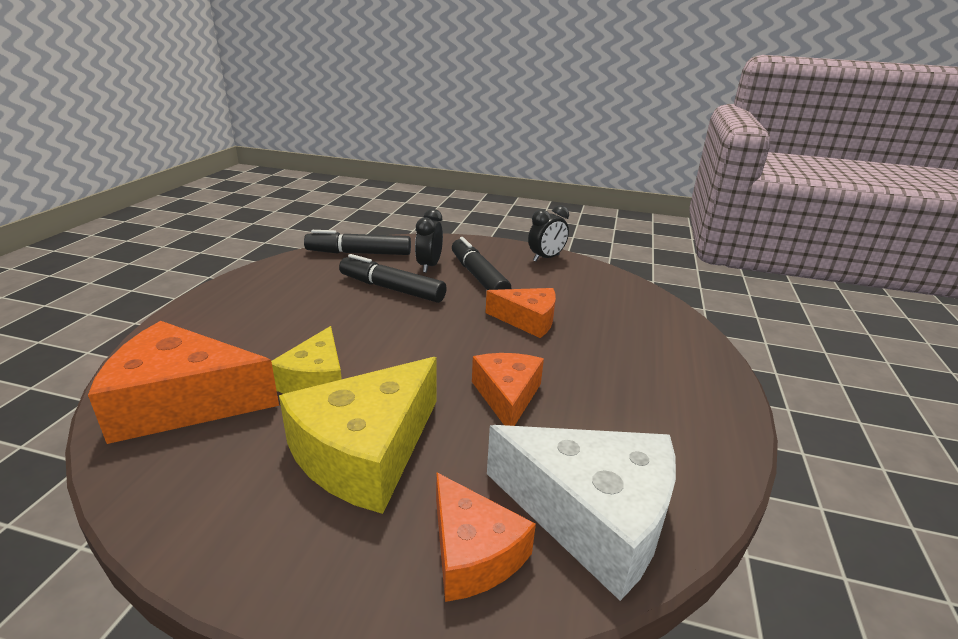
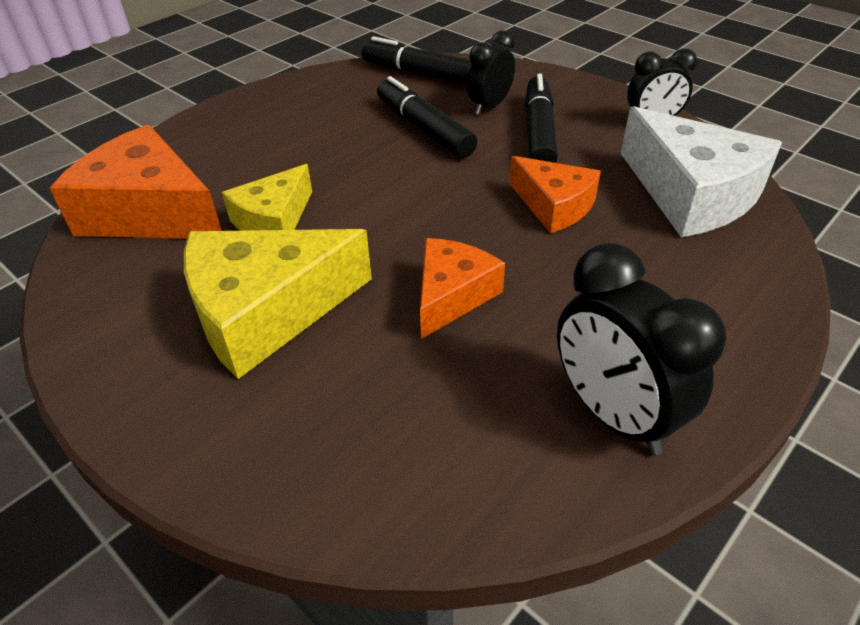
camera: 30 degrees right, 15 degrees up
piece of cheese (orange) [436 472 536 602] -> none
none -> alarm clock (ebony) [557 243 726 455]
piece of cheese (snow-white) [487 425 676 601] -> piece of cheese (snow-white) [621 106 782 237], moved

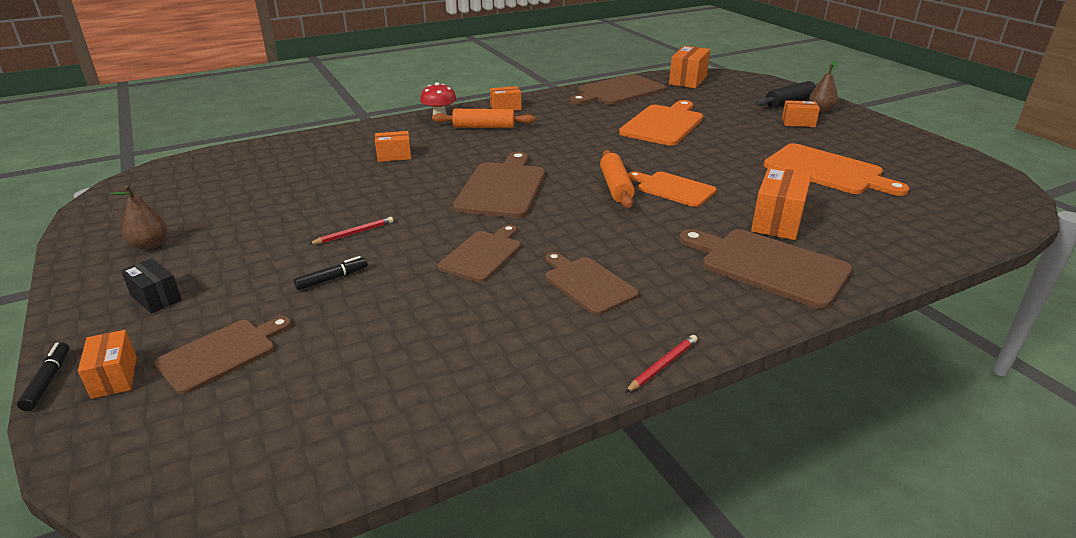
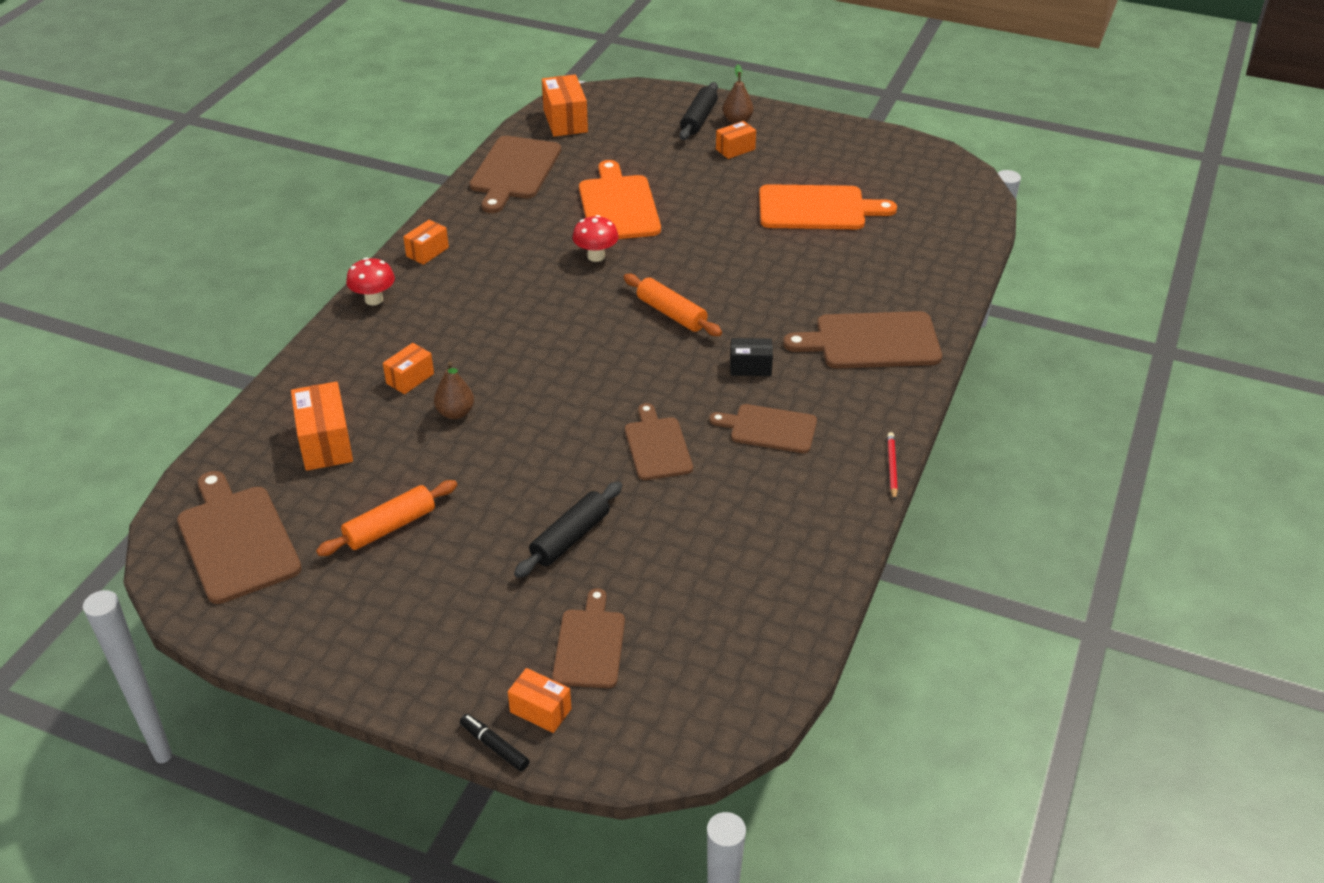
camera: 40 degrees left, 10 degrees up
pencil (red) [309 217 393 244] -> none
cutting board (orange) [628 171 717 207] -> none
none -> fungus (red) [572 215 619 262]
pear (brown) [110 185 167 250] -> pear (brown) [434 361 474 419], moved
box (ebony) [121 258 182 314] -> box (ebony) [730 338 773 376], moved
dough roller (orange) [432 109 535 128] -> dough roller (orange) [316 480 457 556], moved
cutting board (brown) [453 152 545 218] -> cutting board (brown) [177 471 302 604], moved
box (orange) [751 167 812 240] -> box (orange) [291 381 353 471], moved
felt pen (ebony) [293 256 368 290] -> dough roller (ebony) [514 481 622 578]

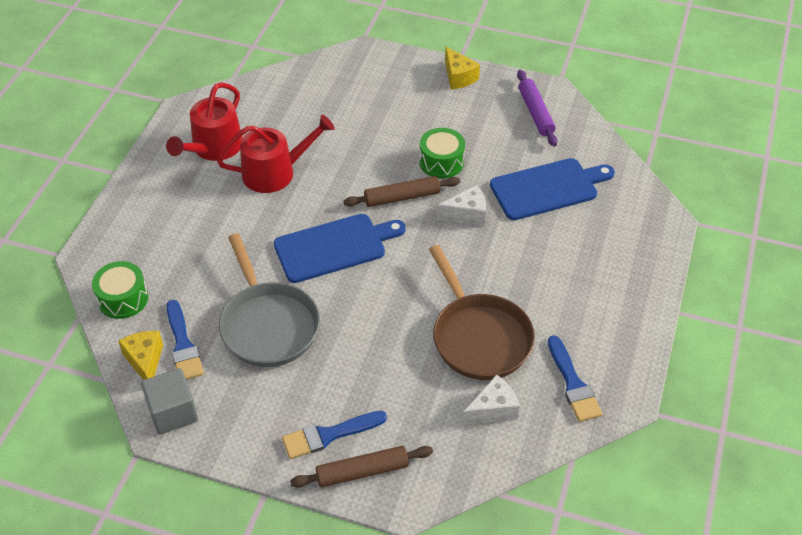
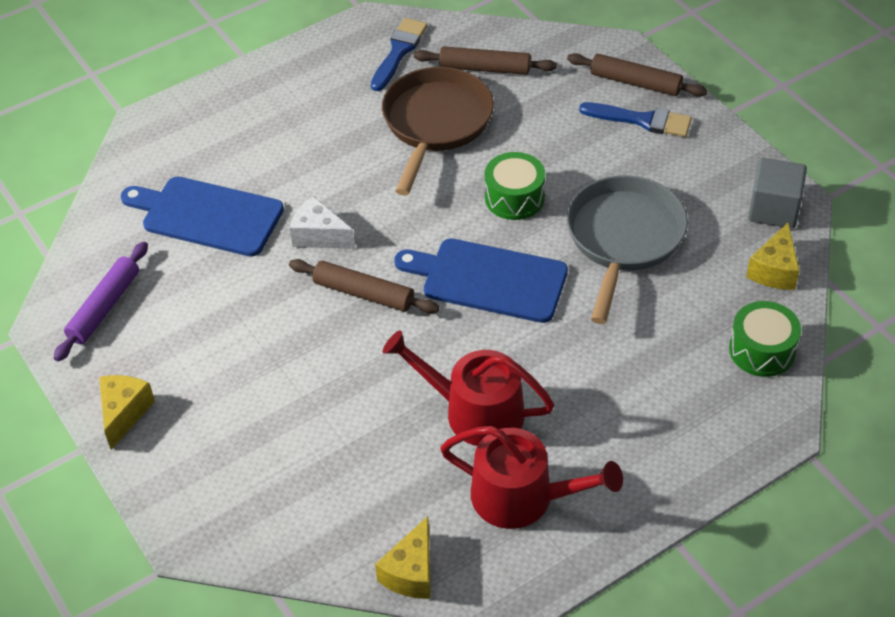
camera: 140 degrees left, 0 degrees up
brush (cobalt) [167 300 204 380] -> none
none -> piece of cheese (golden) [375 516 431 599]
snare drum (leaf-green) [419 128 465 178] -> snare drum (leaf-green) [485 152 545 220], moved
piece of cheese (snow-white) [463 375 520 425] -> dough roller (brown) [414 46 557 75]
watering pot (red) [166 82 243 161] -> watering pot (red) [440 426 623 529], 45 degrees clockwise

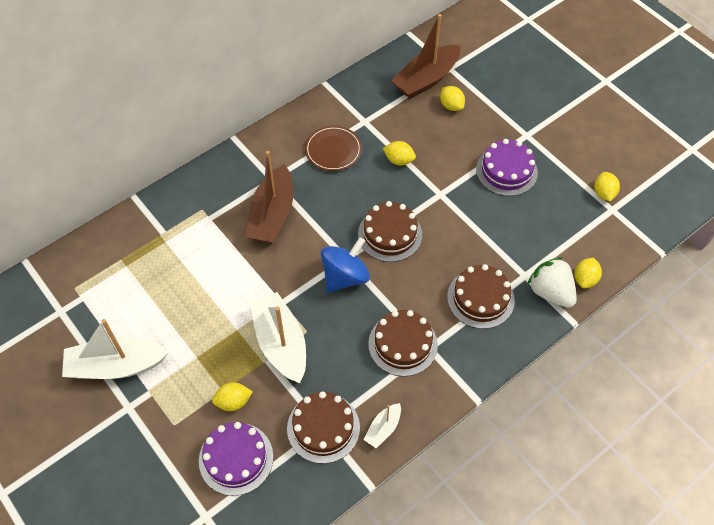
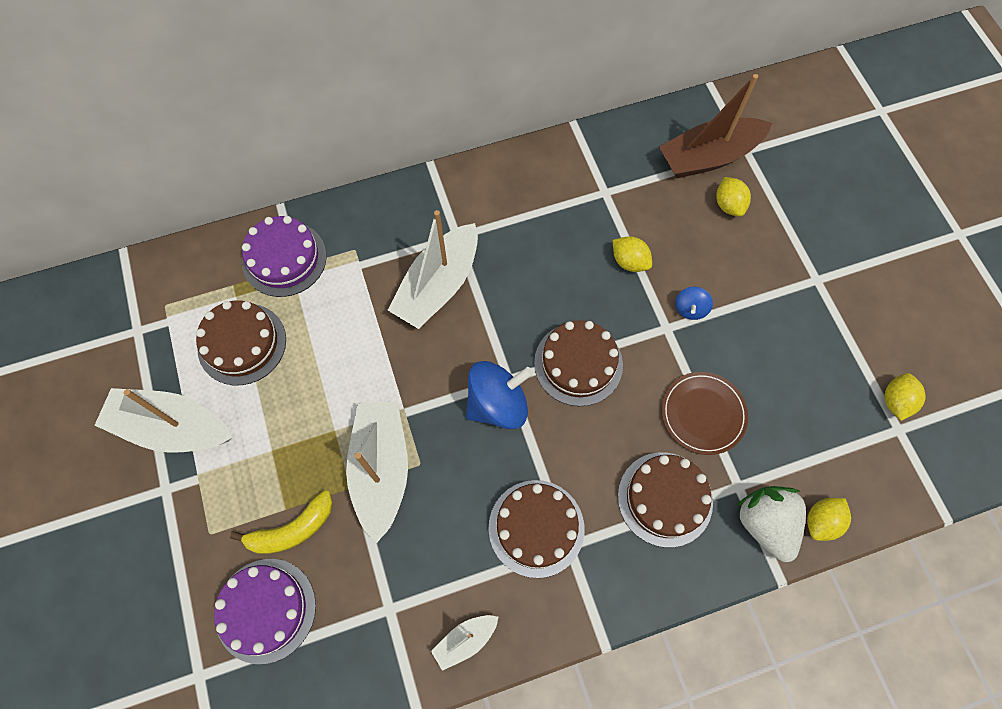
camera: 20 degrees right, 10 degrees up
none -> toy top (cobalt) [675 287 713 320]
cake (brown) [287 391 360 464] -> cake (brown) [196 301 286 385], moved
dinner plate (brown) [305 126 362 171] -> dinner plate (brown) [662 372 749 455], moved
cake (purple) [476 139 538 196] -> cake (purple) [242 216 327 297], moved
lemon (golden) [212 382 252 411] -> banana (golden) [230 490 333 554]
boat (brown) [246 151 293 244] -> boat (snow-white) [388 210 478 329]

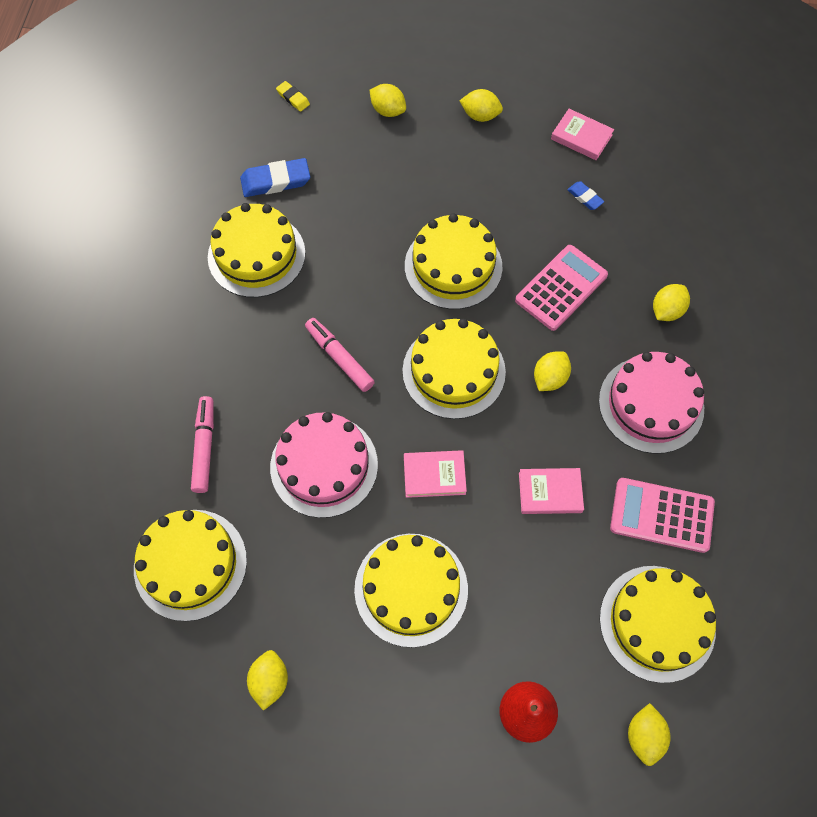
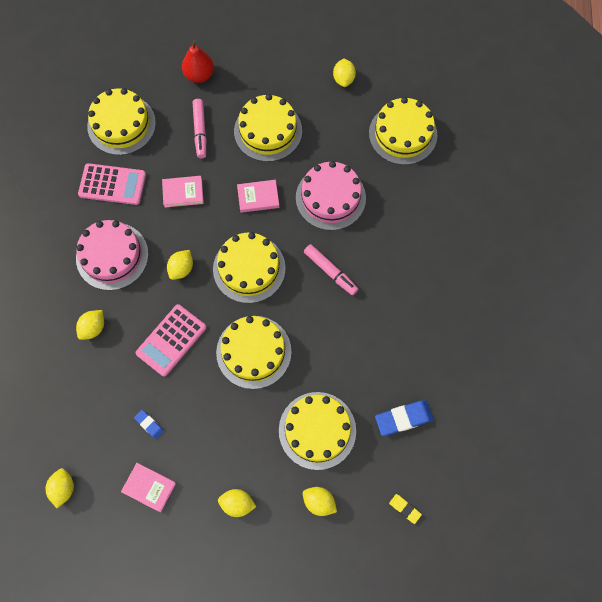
camera: 175 degrees right, 5 degrees up
felt pen (pink) [191 396 214 493] -> felt pen (pink) [193 99 206 158], moved
cake (golden) [208 203 305 298] -> cake (golden) [279 392 356 470], moved
lemon (golden) [628 703 671 766] -> lemon (golden) [46 468 74 508], moved

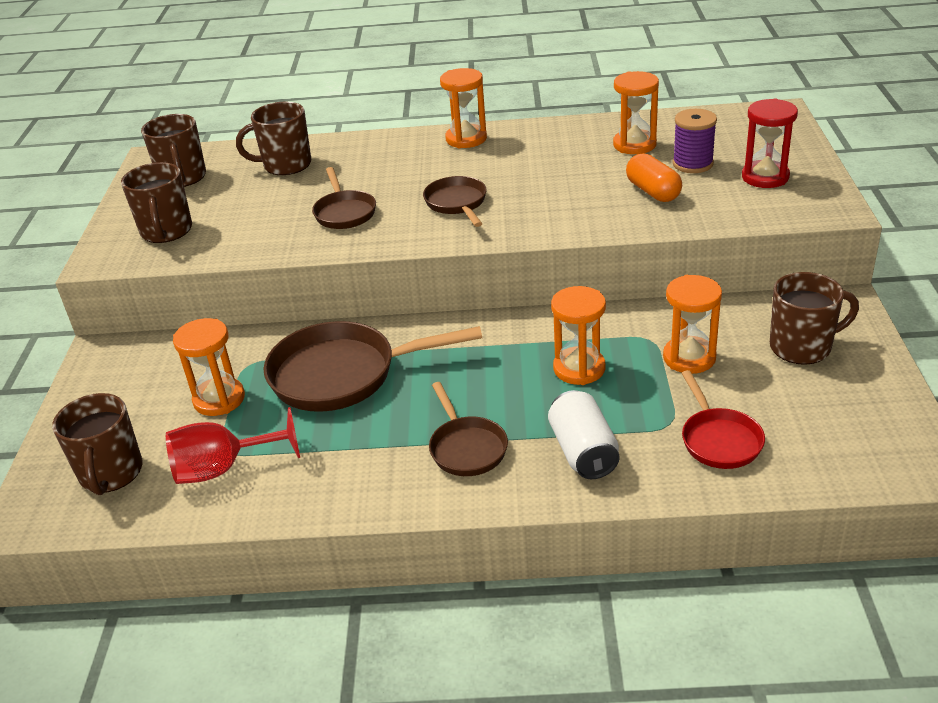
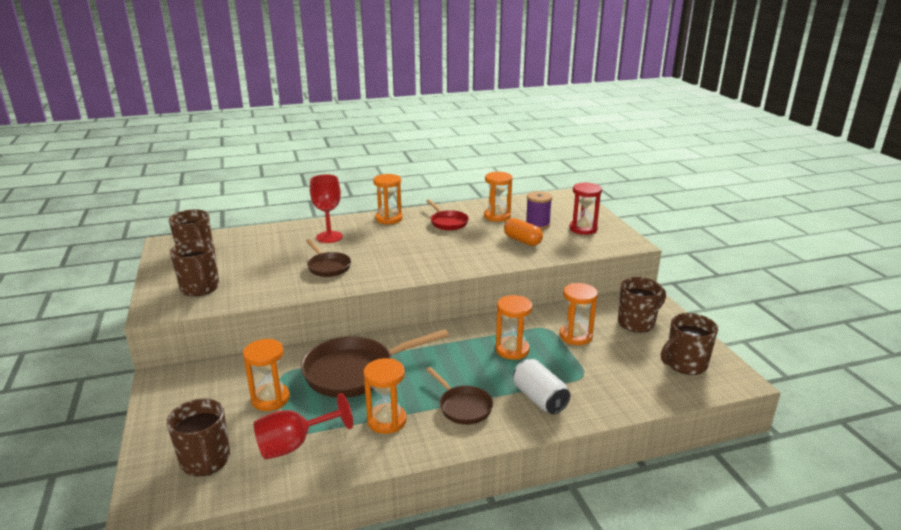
camera: 20 degrees left, 10 degrees down
pan (brown) [423 176 487 227] -> none
none -> wine glass (red) [310 174 343 243]
none -> sand timer (orange) [363 358 407 434]
mug (brown) [236 102 311 175] -> mug (brown) [661 313 718 375], moved
pan (red) [681 370 765 469] -> pan (red) [426 199 469 230], moved

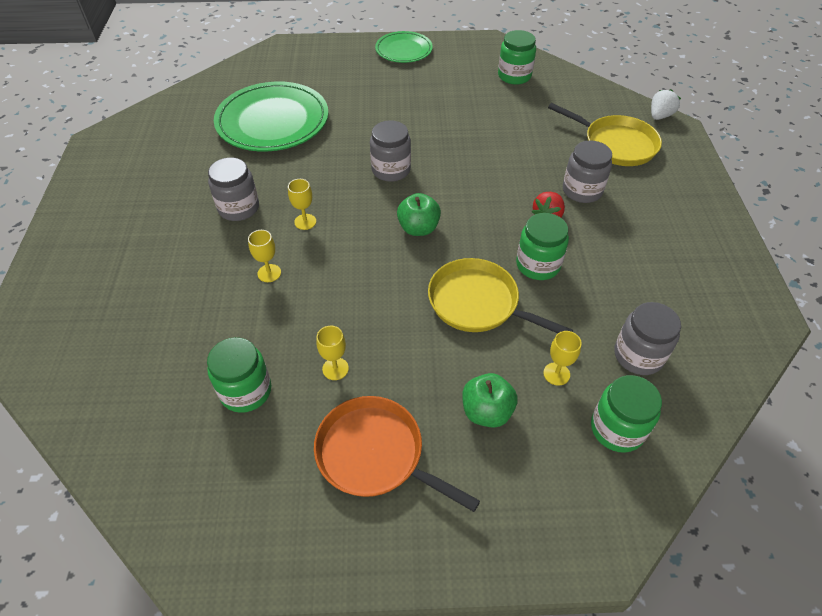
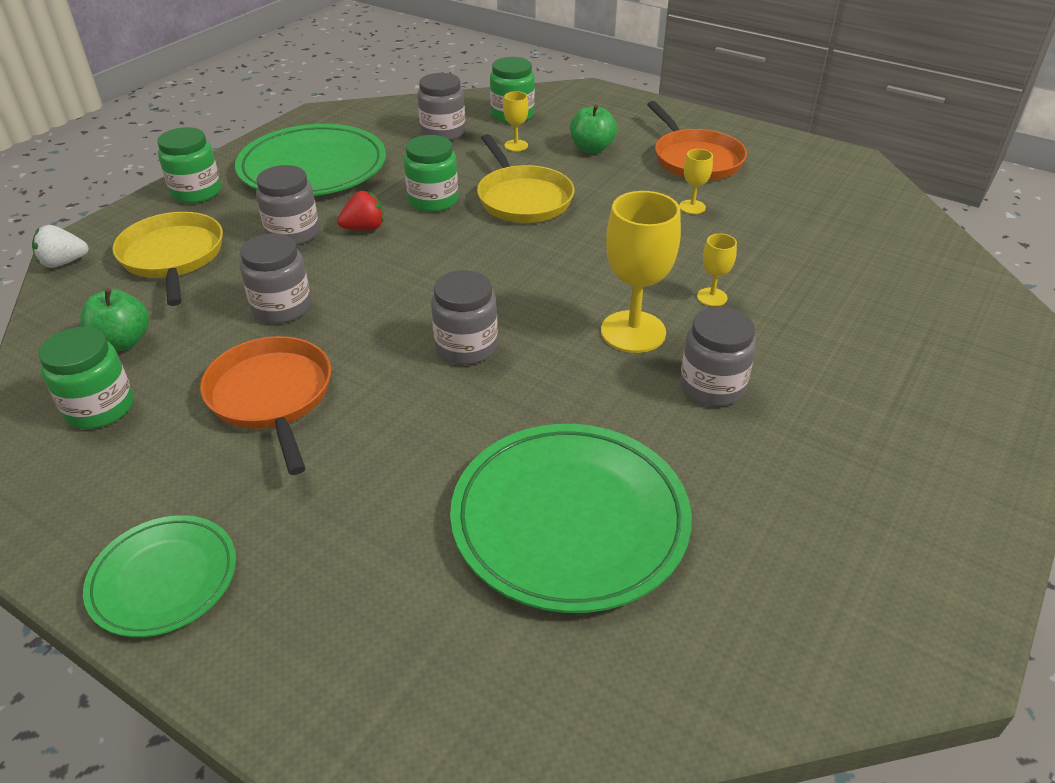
camera: 145 degrees left, 10 degrees down
none -> pan (orange) [200 336 331 475]
none -> dinner plate (leaf-green) [235 124 386 196]
none -> jam jar (ash-grey) [240 233 311 323]
jam jar (leaf-green) [207 337 271 413] -> jam jar (leaf-green) [157 127 221 203], moved
apple fruit (leaf-green) [397 193 441 236] -> apple fruit (leaf-green) [80 288 149 351], moved
wine glass (golden) [288 179 316 230] -> wine glass (golden) [601 191 681 353], x2.05

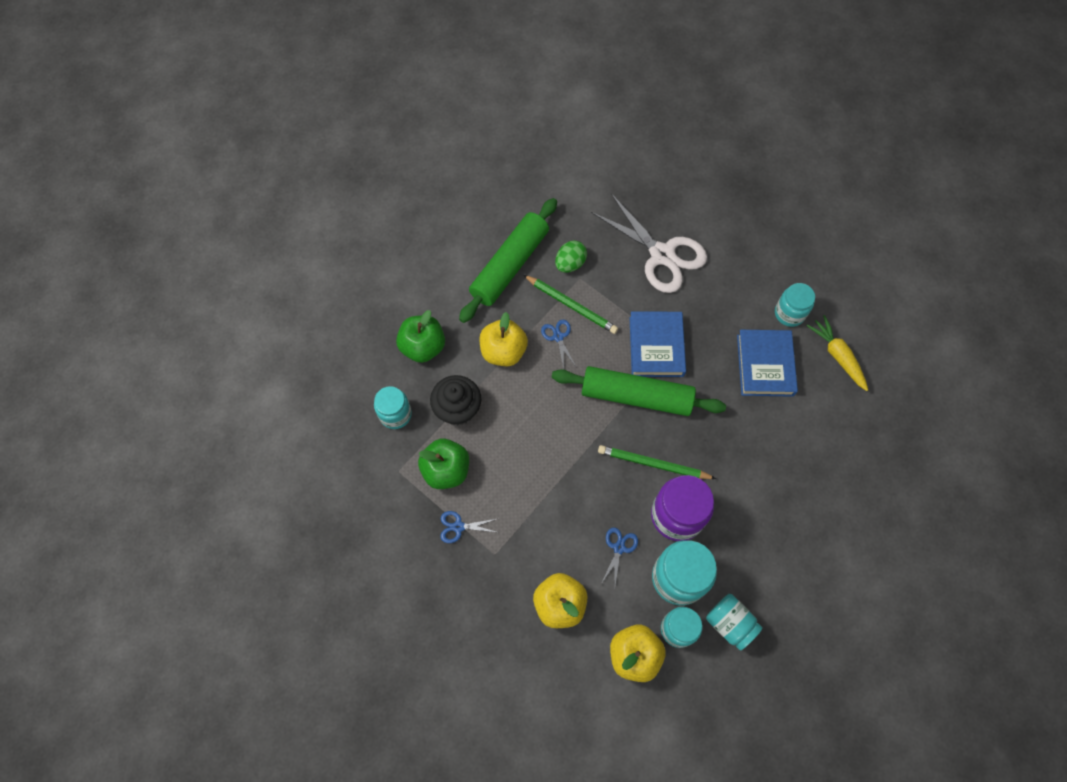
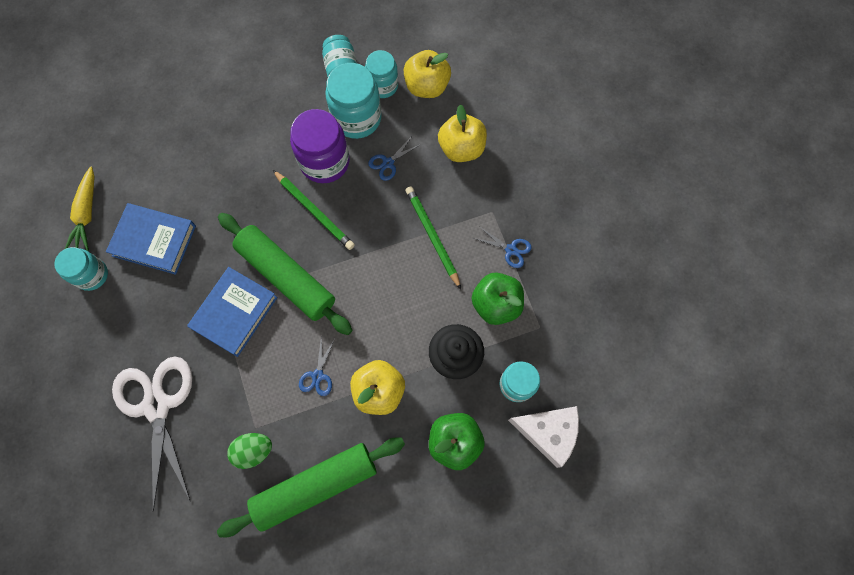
camera: 150 degrees left, 5 degrees up
none -> piece of cheese (snow-white) [508 406 579 468]
pencil (leaf-green) [524 275 618 334] -> pencil (leaf-green) [405 186 461 289], moved
book (cobalt) [737 330 798 397] -> book (cobalt) [106 203 196 275], 75 degrees clockwise

